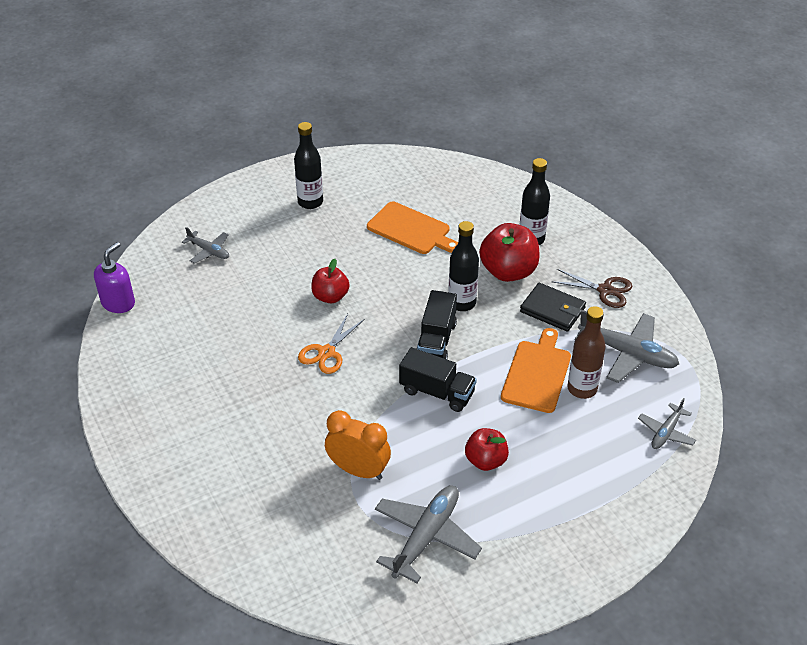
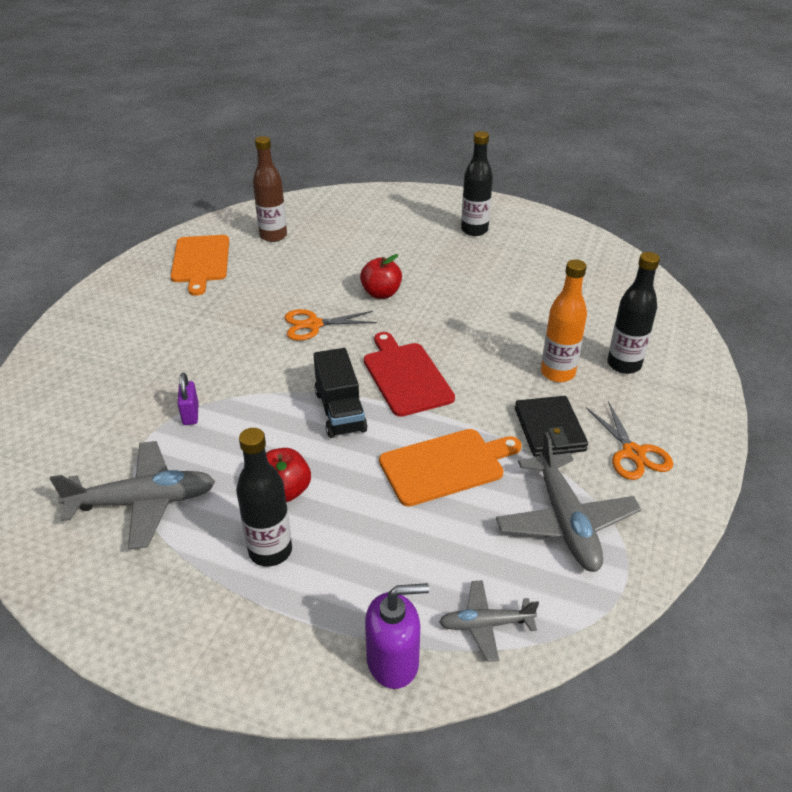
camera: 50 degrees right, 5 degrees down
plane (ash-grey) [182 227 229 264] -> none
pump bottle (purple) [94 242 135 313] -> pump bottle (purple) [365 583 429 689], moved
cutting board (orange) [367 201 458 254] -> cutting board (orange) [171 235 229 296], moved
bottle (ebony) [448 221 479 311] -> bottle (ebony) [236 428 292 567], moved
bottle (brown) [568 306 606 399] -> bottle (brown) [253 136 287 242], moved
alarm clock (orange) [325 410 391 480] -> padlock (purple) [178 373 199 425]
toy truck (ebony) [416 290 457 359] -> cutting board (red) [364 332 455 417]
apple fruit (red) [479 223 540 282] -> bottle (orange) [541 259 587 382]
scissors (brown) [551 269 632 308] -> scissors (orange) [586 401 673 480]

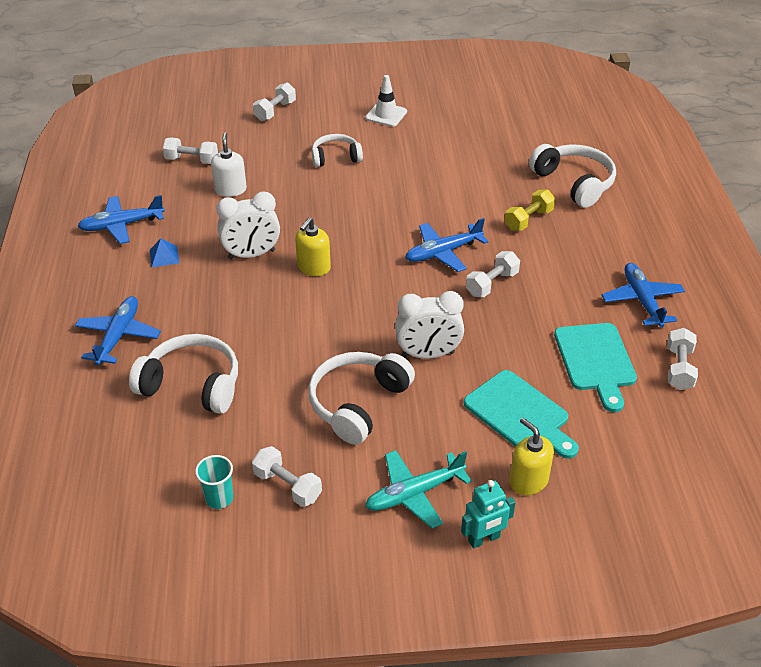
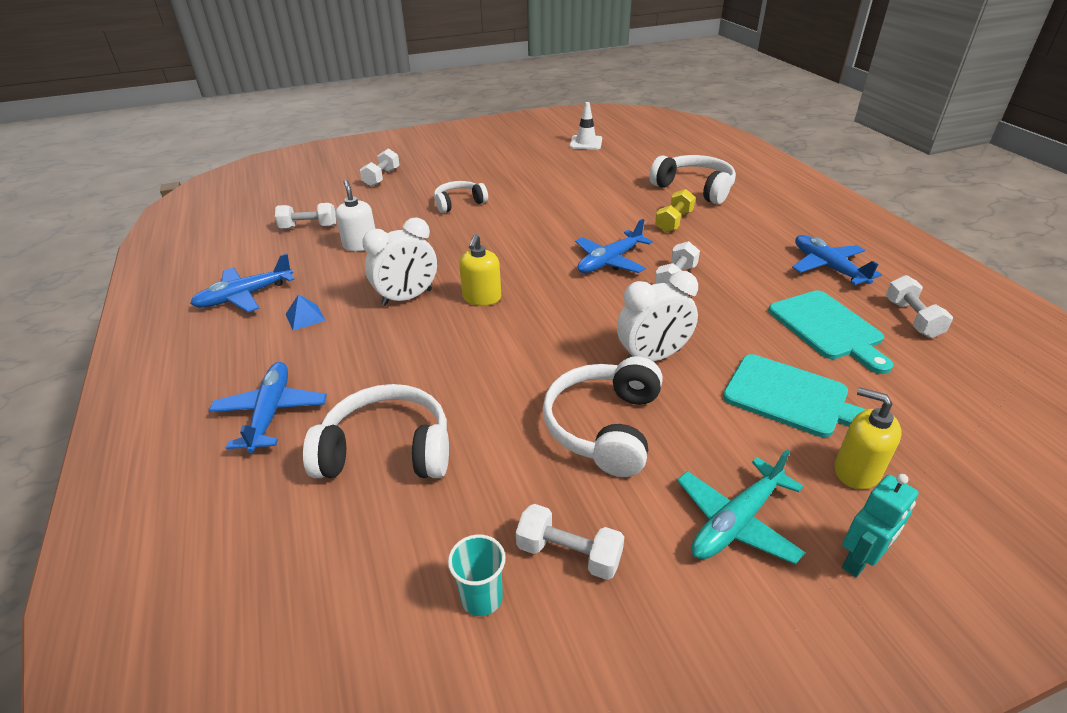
camera: 15 degrees left, 5 degrees down
safety cone (snow-white) [365 75 407 127] -> safety cone (snow-white) [570 102 602 150], moved

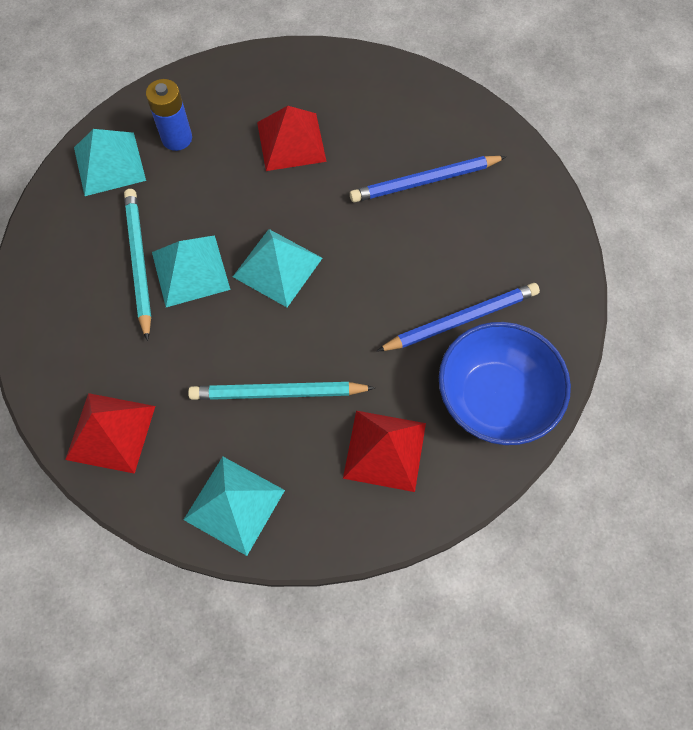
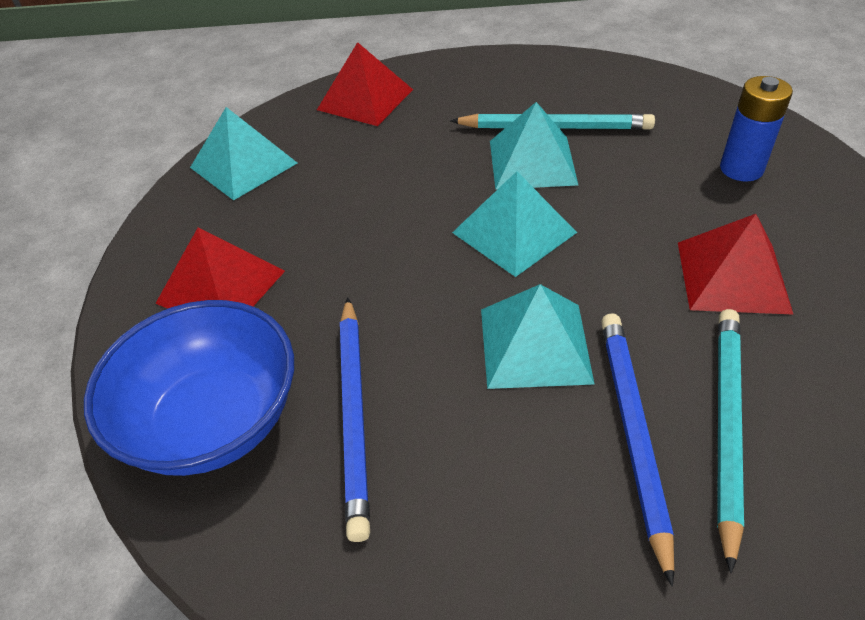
camera: 110 degrees right, 20 degrees down
pyramid shape (aqua) [74 129 146 196] -> pyramid shape (aqua) [481 284 594 389], moved
pencil (aqua) [188 382 375 400] -> pencil (aqua) [717 309 744 573], moved

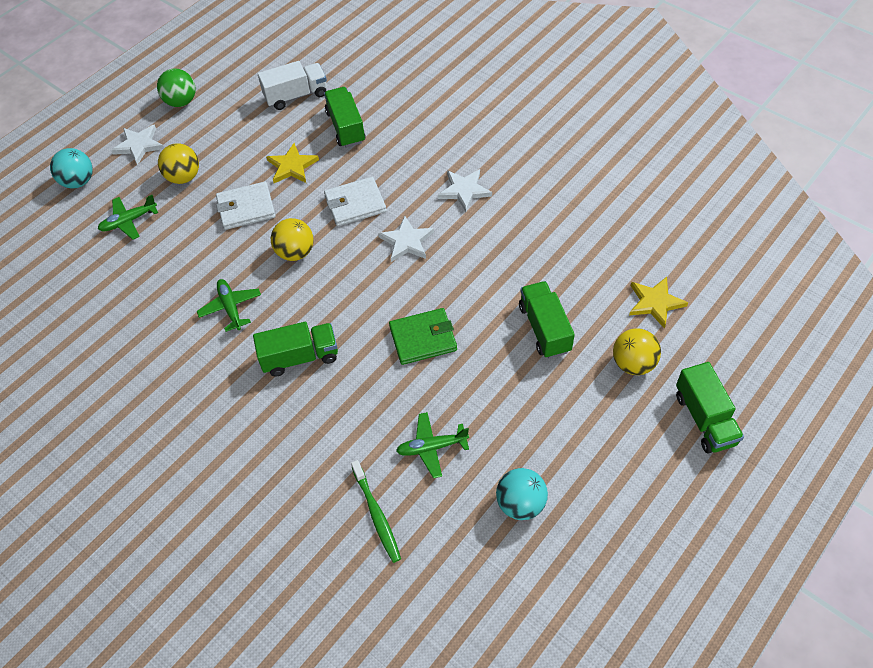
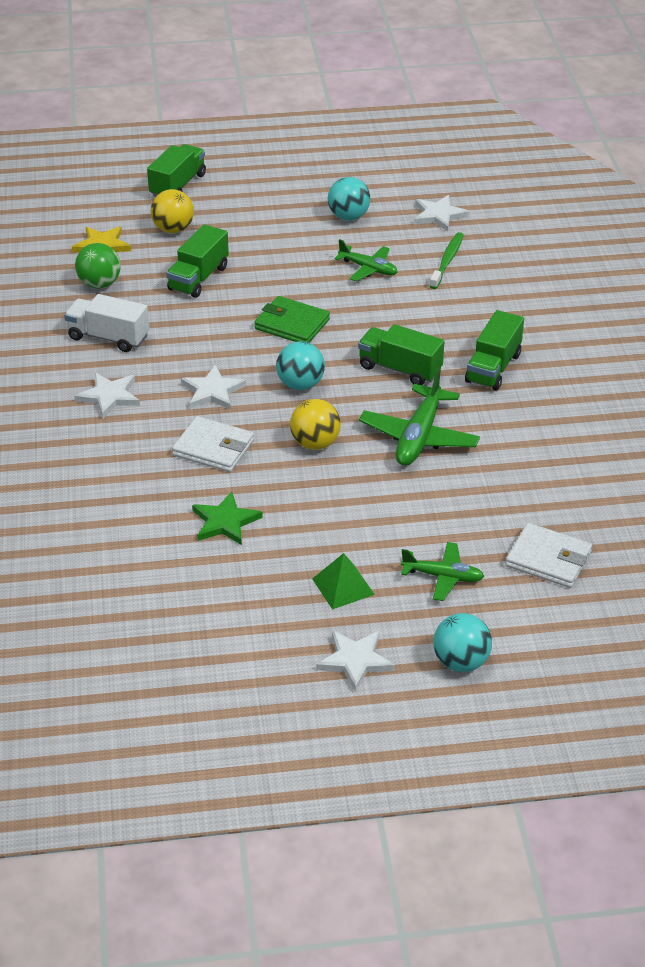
camera: 140 degrees left, 15 degrees down
none -> ball (aqua) [276 341 325 390]
none -> star shape (snow-white) [414 195 469 232]
ball (leaf-green) [157 69 196 107] -> ball (leaf-green) [75 243 121 289], moved
billfold (snow-white) [216 182 276 230] -> billfold (snow-white) [506 523 592 588], moved
toy truck (snow-white) [258 61 327 110] -> toy truck (snow-white) [64 294 149 352], moved
toy truck (leaf-green) [324 87 365 148] -> toy truck (leaf-green) [465 310 524 390], moved
ball (golden) [158 143 199 184] -> pyramid shape (leaf-green) [312 553 375 610]
star shape (golden) [266 143 319 183] -> star shape (leaf-green) [192 491 263 545]
plane (leaf-green) [197 279 261 332] -> plane (leaf-green) [359 366 480 466], x1.62

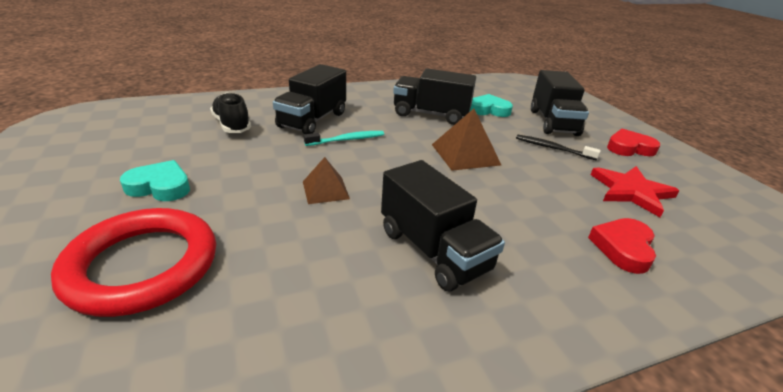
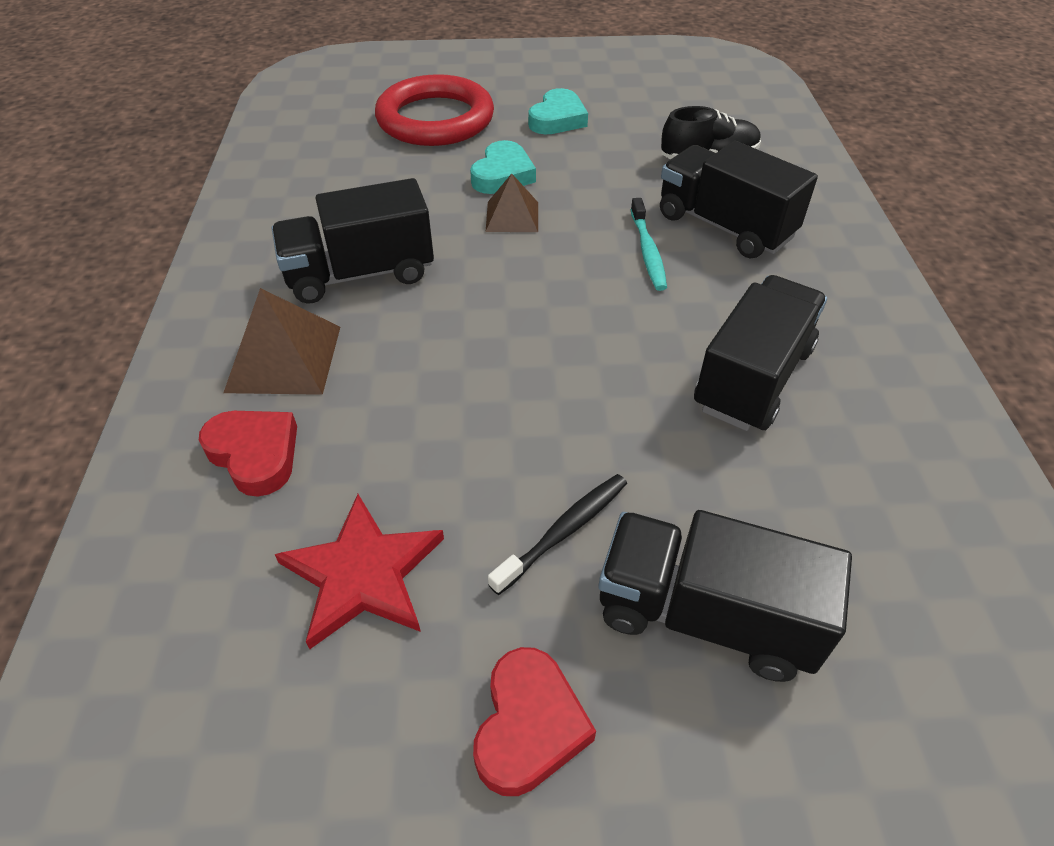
camera: 110 degrees right, 15 degrees up
pyramid shape (brown) [432 109 501 171] -> pyramid shape (brown) [223 288 340 395], moved
heart shape (aqua) [470 94 513 117] -> heart shape (aqua) [470 140 536 194], moved

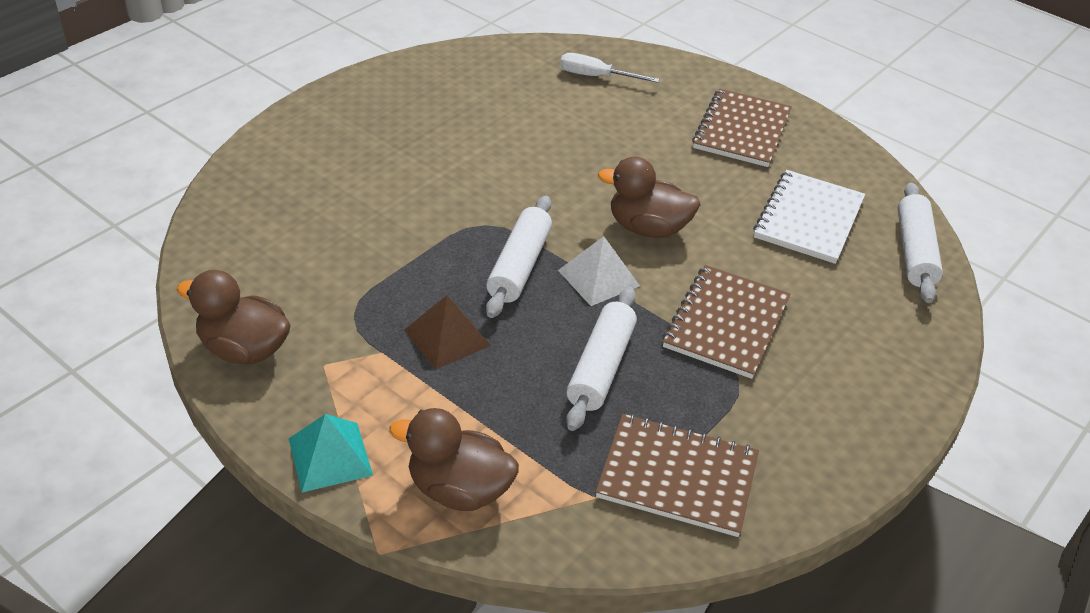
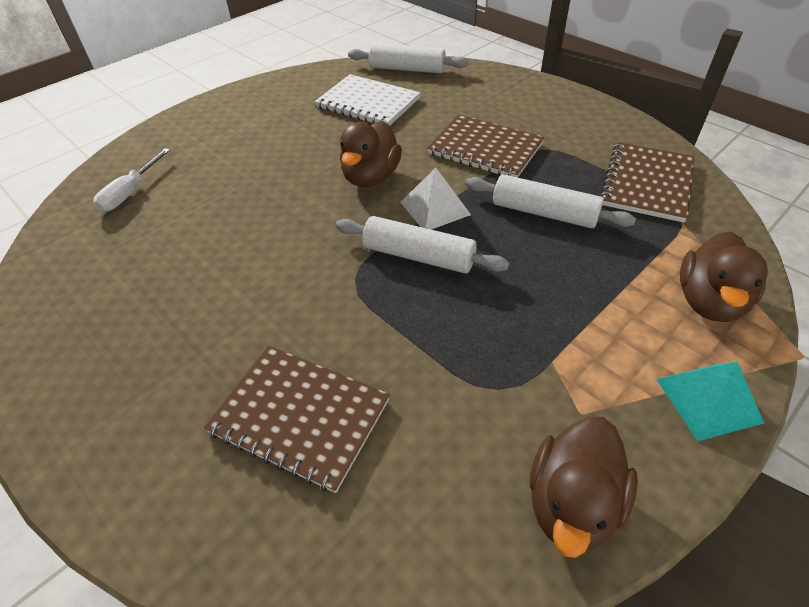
camera: 80 degrees left, 5 degrees up
pyramid shape (brown) [404 295 491 370] -> none
notebook (brown) [692 88 792 167] -> notebook (brown) [204 345 390 493], moved

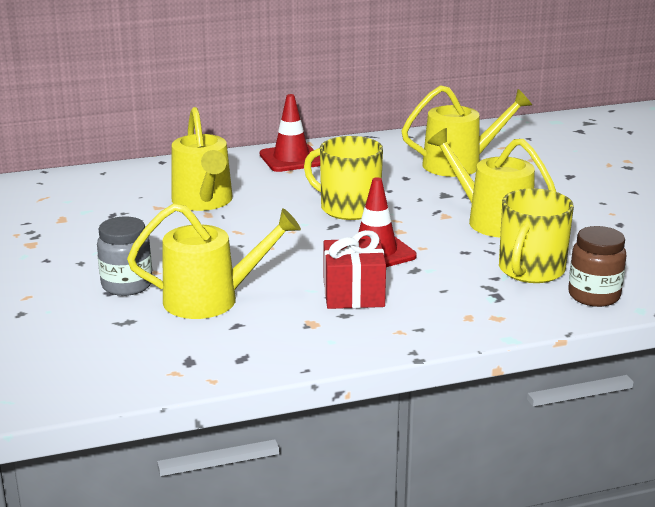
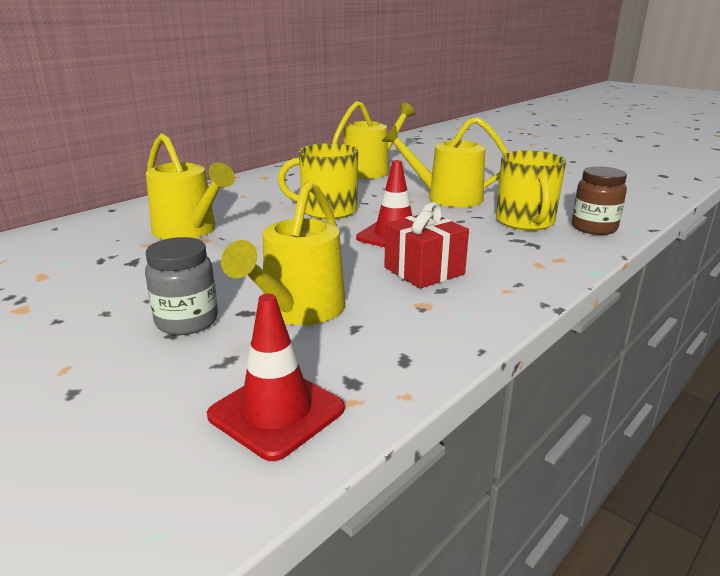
camera: 30 degrees left, 0 degrees up
safety cone (red) [260 94 320 172] -> safety cone (red) [207 294 345 461], moved
watering pot (golden) [127 203 301 319] -> watering pot (golden) [221 181 345 325], 150 degrees clockwise

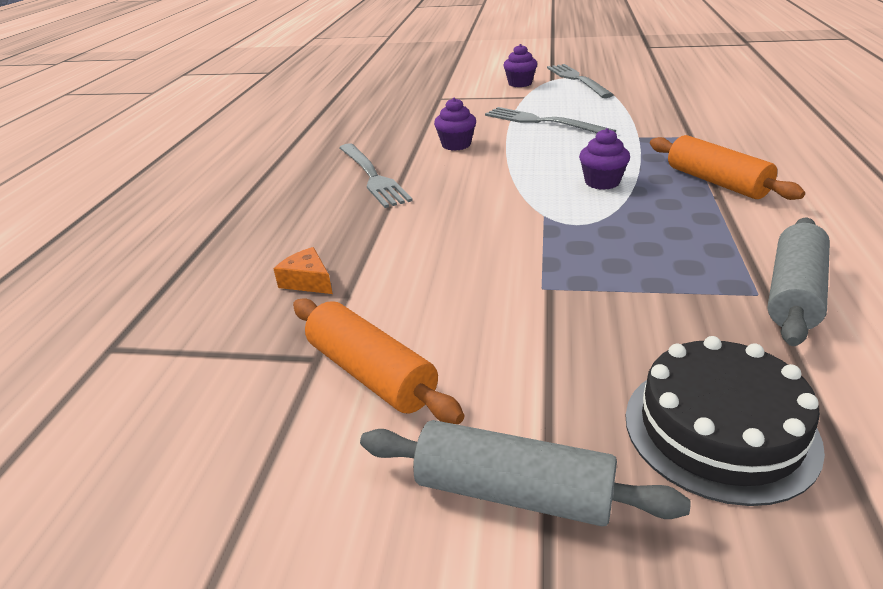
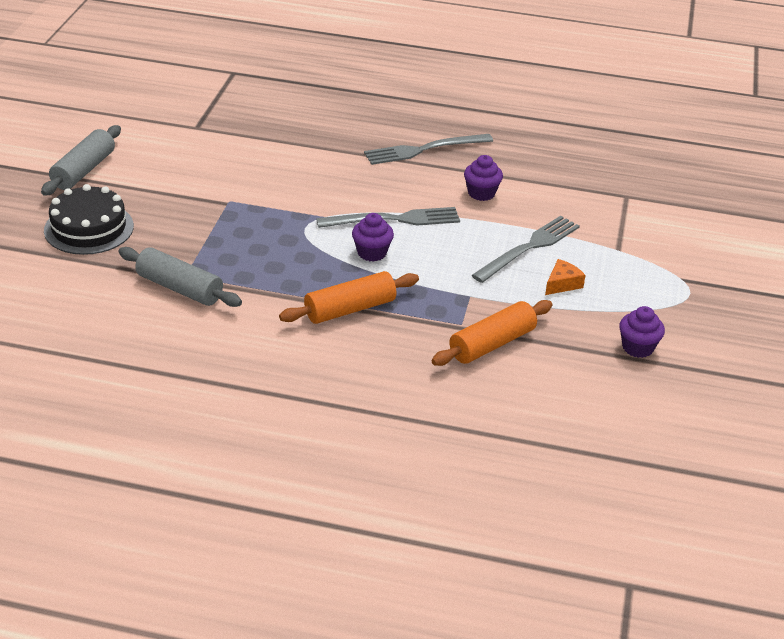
camera: 90 degrees right, 5 degrees up
piece of cheese (orange) [274 247 333 294] -> piece of cheese (orange) [545 259 586 295], moved
dough roller (orange) [293 298 464 424] -> dough roller (orange) [432 300 553 366], moved
fairy cake (purple) [503 44 537 87] -> fairy cake (purple) [619 306 665 358], moved
fork (ash-grey) [547 64 614 98] -> fork (ash-grey) [316 207 460 228], moved

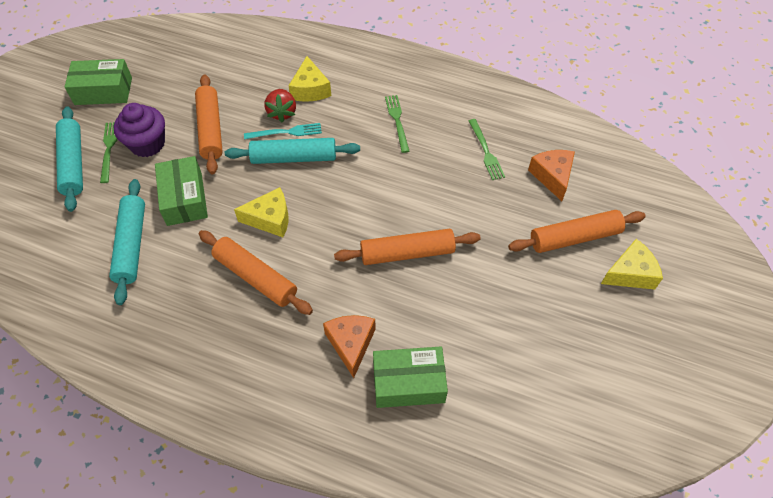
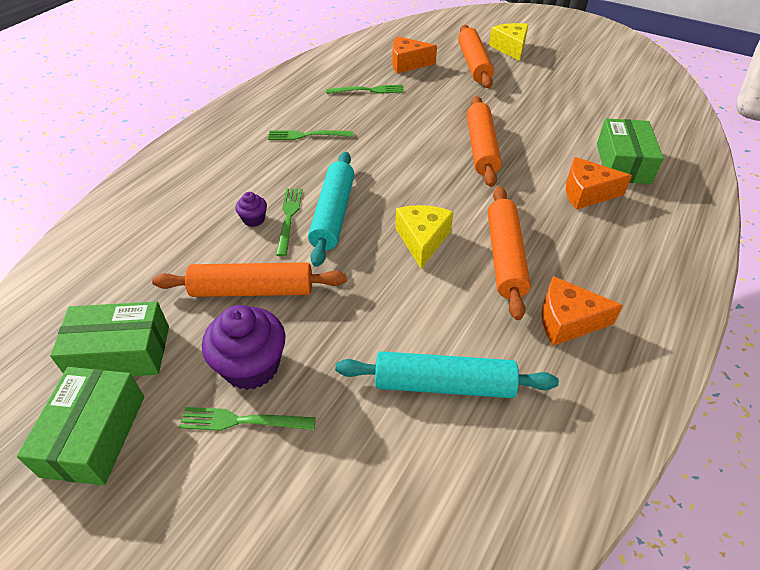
camera: 80 degrees left, 10 degrees down
dough roller (aqua) [56 106 83 212] -> none
piece of cheese (golden) [289 56 331 102] -> none
none -> piece of cheese (orange) [542 276 623 346]
box (leaf-green) [155 156 208 226] -> box (leaf-green) [50 302 169 376], moved
strawberry (red) [264 89 296 122] -> fairy cake (purple) [235 192 267 227]
fork (aqua) [244 123 322 139] -> fork (leaf-green) [276 189 302 257]
dough roller (orange) [199 230 313 315] -> dough roller (orange) [488 186 531 320], 45 degrees counterclockwise

